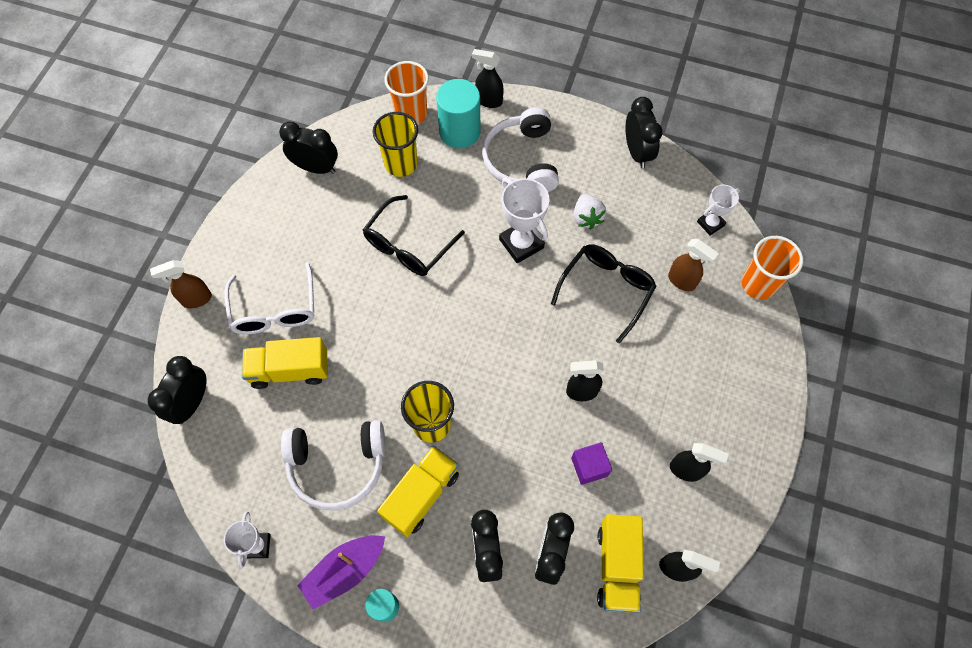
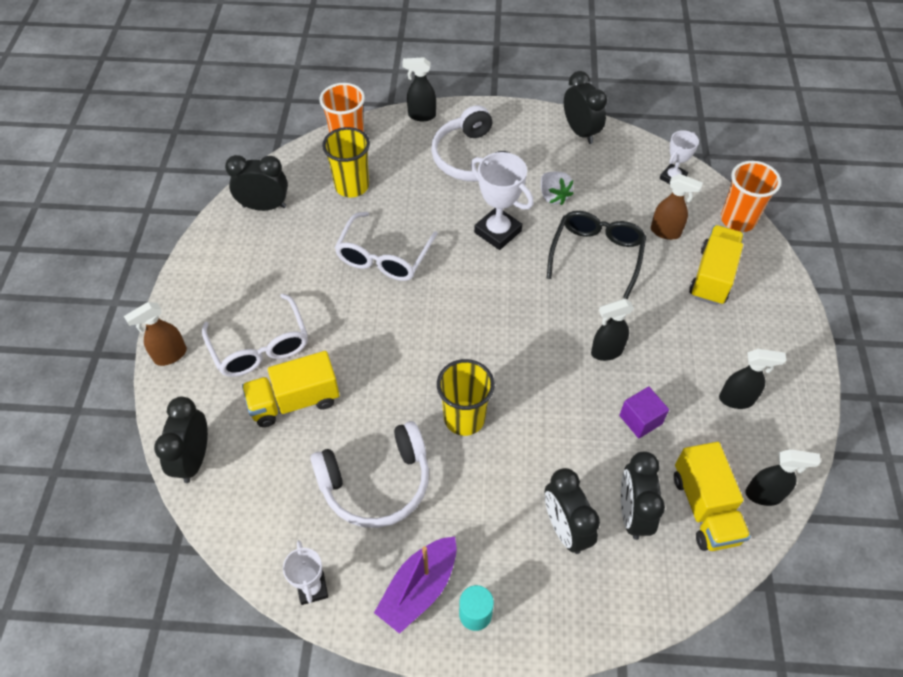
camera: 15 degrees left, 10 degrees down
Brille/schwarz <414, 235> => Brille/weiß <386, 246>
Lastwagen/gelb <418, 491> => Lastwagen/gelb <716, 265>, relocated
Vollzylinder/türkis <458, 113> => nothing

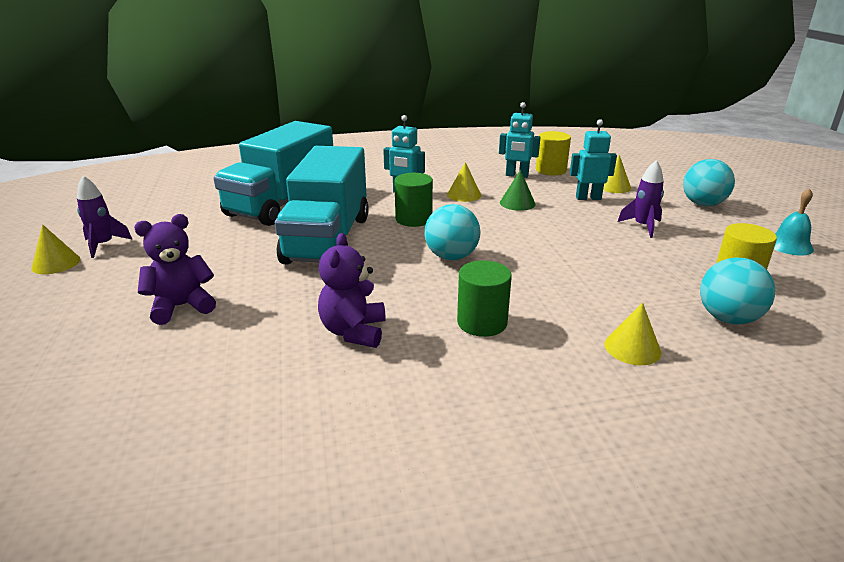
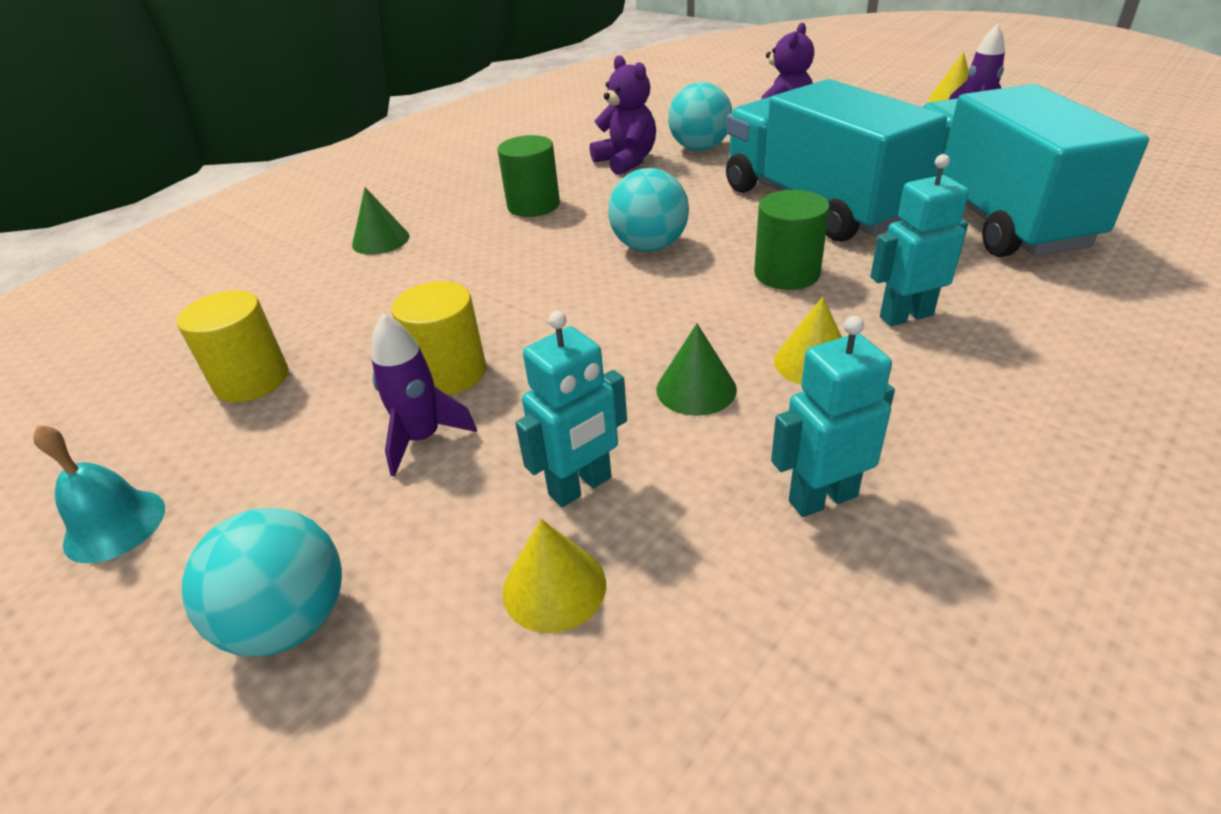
camera: 145 degrees right, 10 degrees up
Kegel/gelb <632, 334> => Kegel/grün <381, 221>
Vollzylinder/gelb <553, 153> => Vollzylinder/gelb <439, 338>, relocated
Ball/türkis <737, 290> => Ball/türkis <700, 116>, relocated

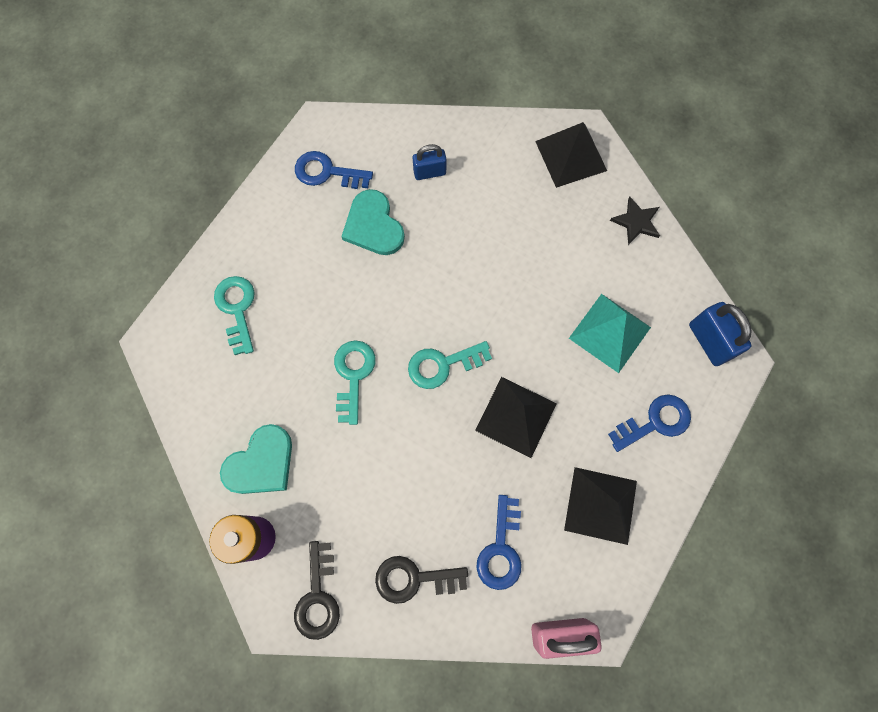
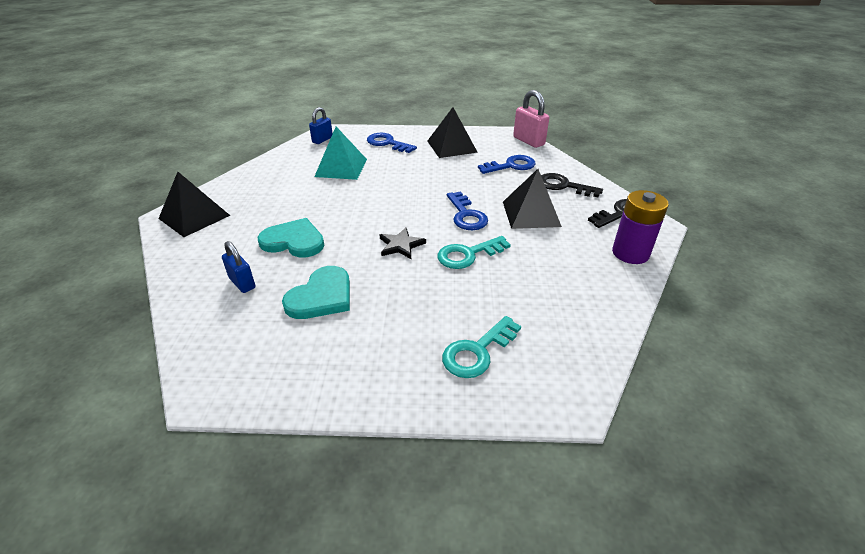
camera: 120 degrees left, 35 degrees down
Herz/türkis <256, 459> => Herz/türkis <291, 237>, relocated
Vorhängeschloss/blau <720, 334> => Vorhängeschloss/blau <321, 125>, x0.66
Stern/schwarz <635, 220> => Stern/schwarz <402, 243>, relocated
Schlüssel/blau <334, 170> => Schlüssel/blau <467, 210>, relocated
Pyramide/schwarz <516, 417> => Pyramide/schwarz <532, 199>, relocated
Schlüssel/schwarz <421, 580> => Schlüssel/schwarz <572, 185>, 150 degrees clockwise
Schlüssel/türkis <450, 365> => nothing

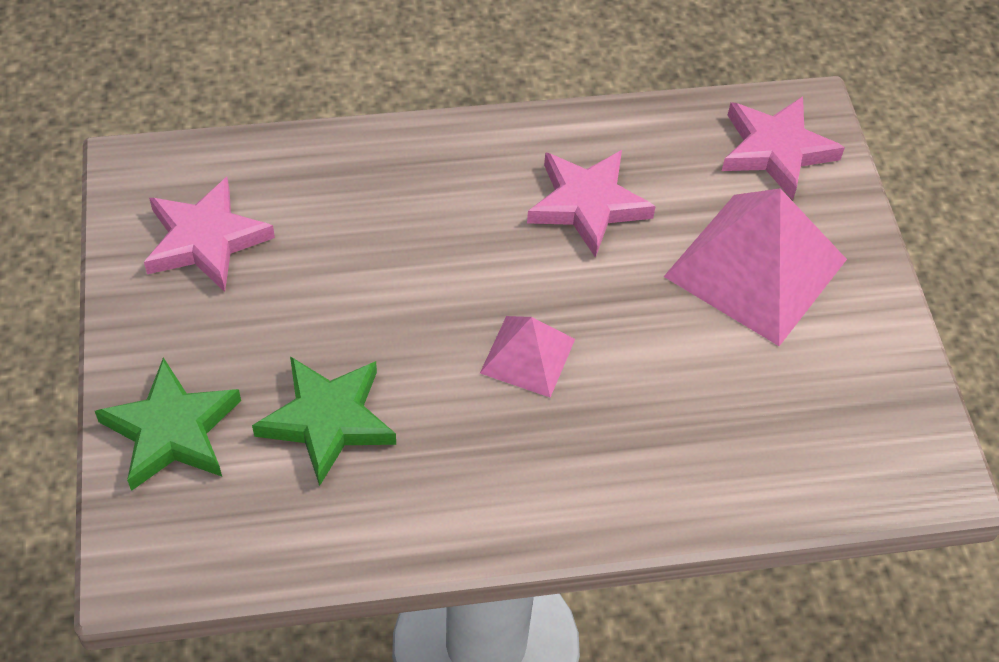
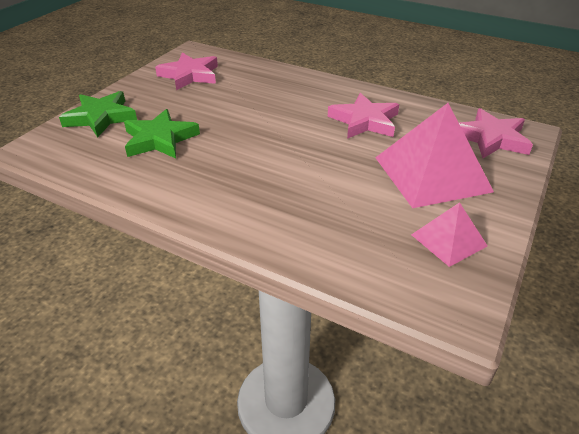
camera: 40 degrees right, 15 degrees down
Pyramide/rosa <527, 356> => Pyramide/rosa <449, 234>, relocated

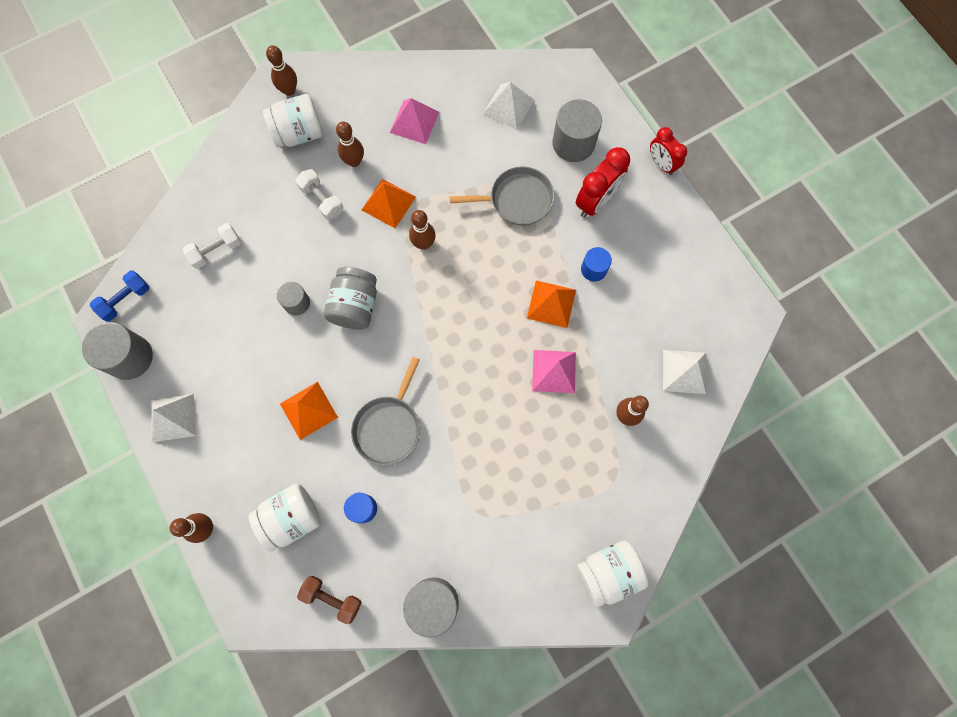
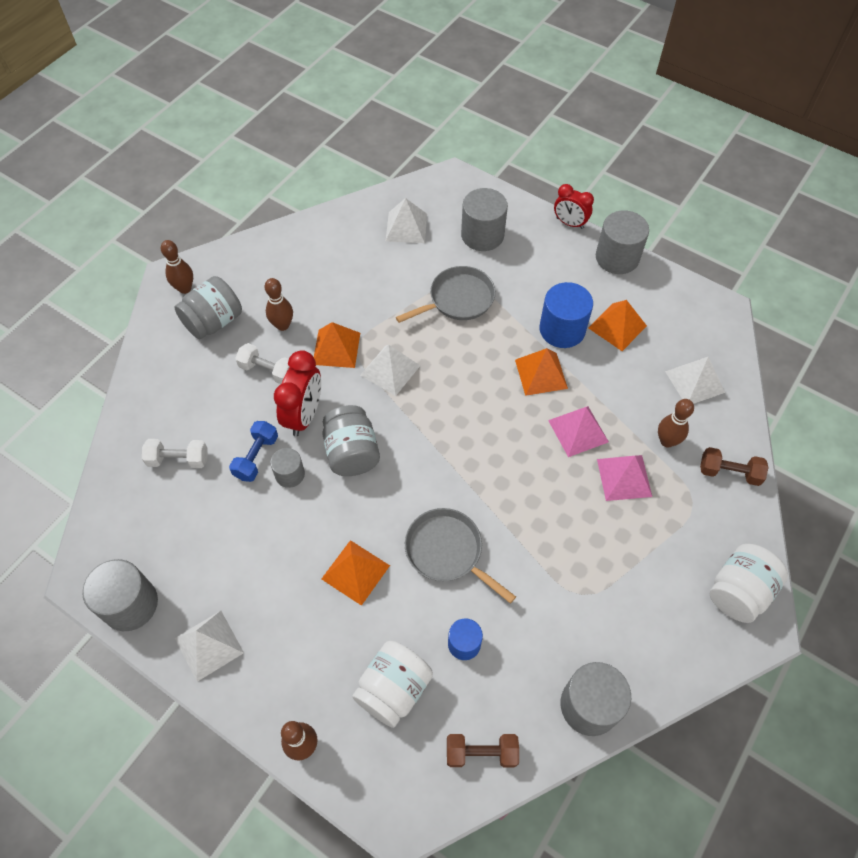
camera: 25 degrees left, 15 degrees down
Hantel/weiß <212, 246> => Hantel/weiß <175, 453>, 60 degrees clockwise
Einmachglas/weiß <293, 121> => Einmachglas/grau <208, 307>
Hantel/blau <119, 296> => Hantel/blau <253, 451>, relocated
Wecker/rot <603, 182> => Wecker/rot <297, 393>, relocated
Bowlingkegel/braun <422, 230> => Pyramide/weiß <390, 370>
Pfanne/grau <385, 411> => Pfanne/grau <460, 556>, 135 degrees clockwise
Vollzylinder/blau <596, 264> => Vollzylinder/blau <566, 315>, x1.72
nothing => Pyramide/orange <618, 325>
nothing => Vollzylinder/grau <622, 242>
Pyramide/rosa <414, 121> => Pyramide/rosa <624, 478>, relocated
nothing => Hantel/braun <734, 466>

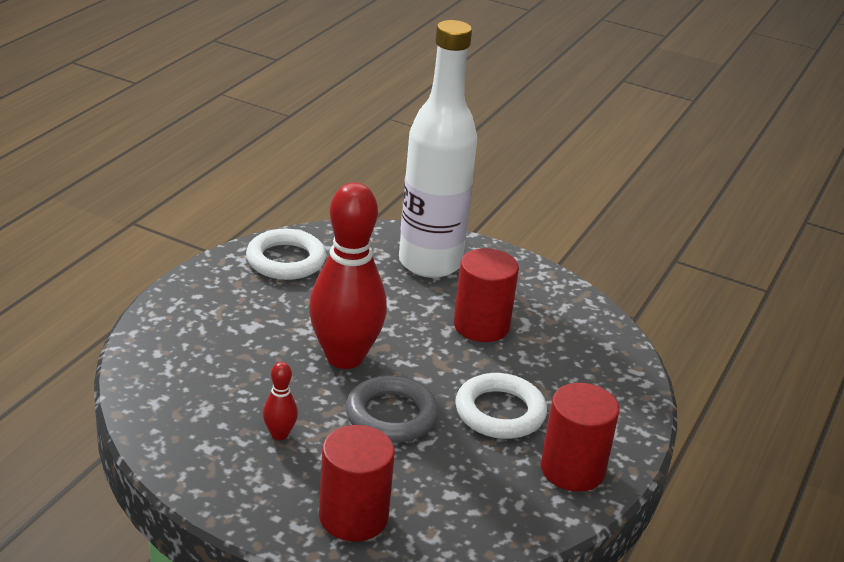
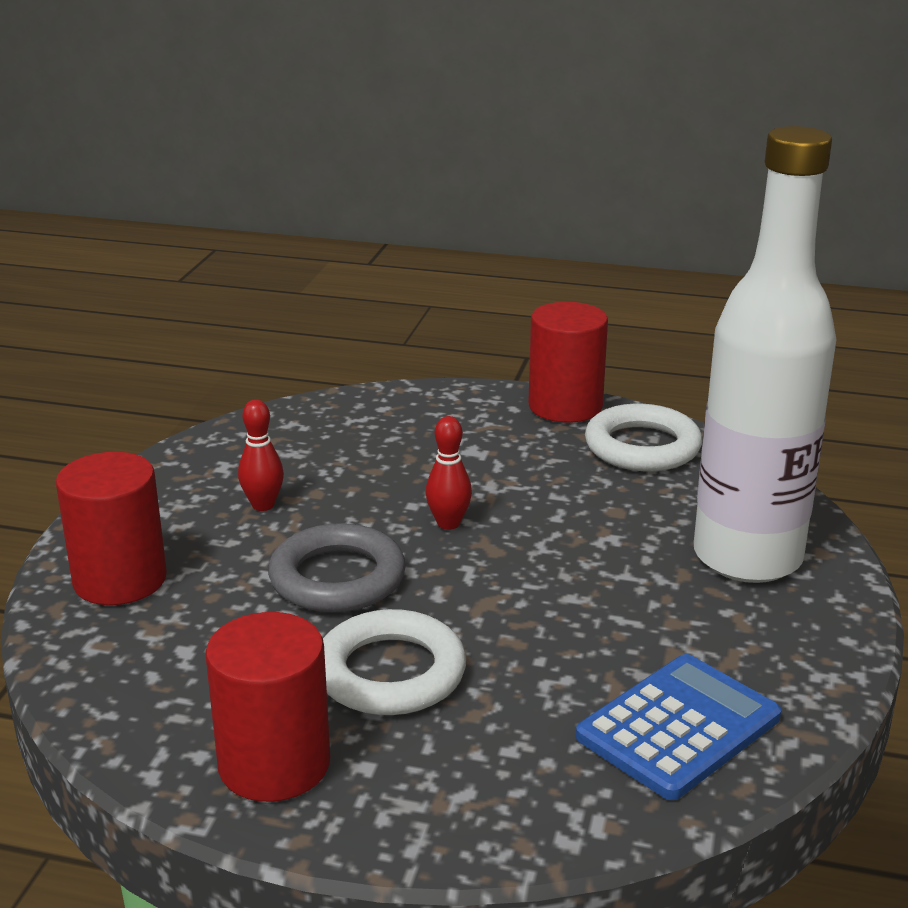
camera: 80 degrees right, 5 degrees down
Bowlingkegel/rot <348, 275> => Bowlingkegel/rot <449, 473>, x0.42
Vollzylinder/rot <486, 295> => Vollzylinder/rot <568, 362>, relocated
nothing => Taschenrechner/blau <678, 727>

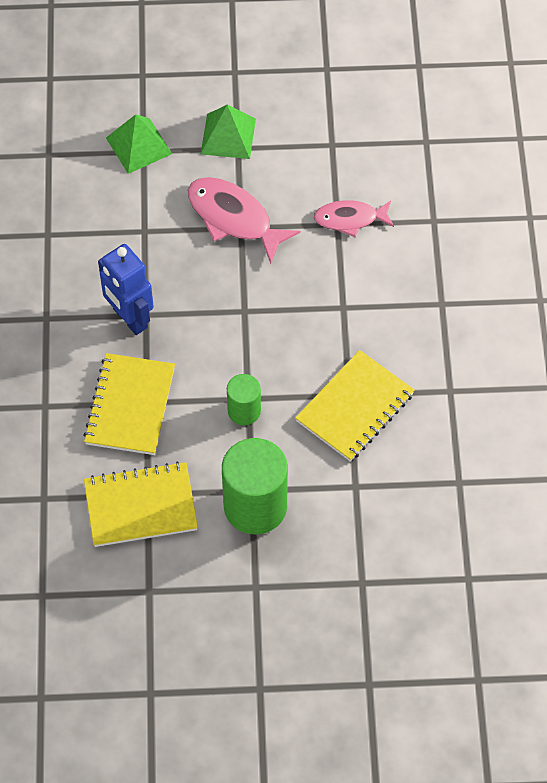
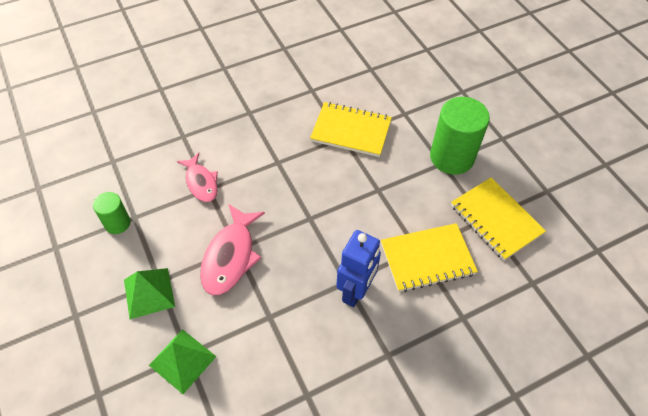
camera: 115 degrees left, 5 degrees down
Vollzylinder/grün <244, 399> => Vollzylinder/grün <112, 213>, relocated

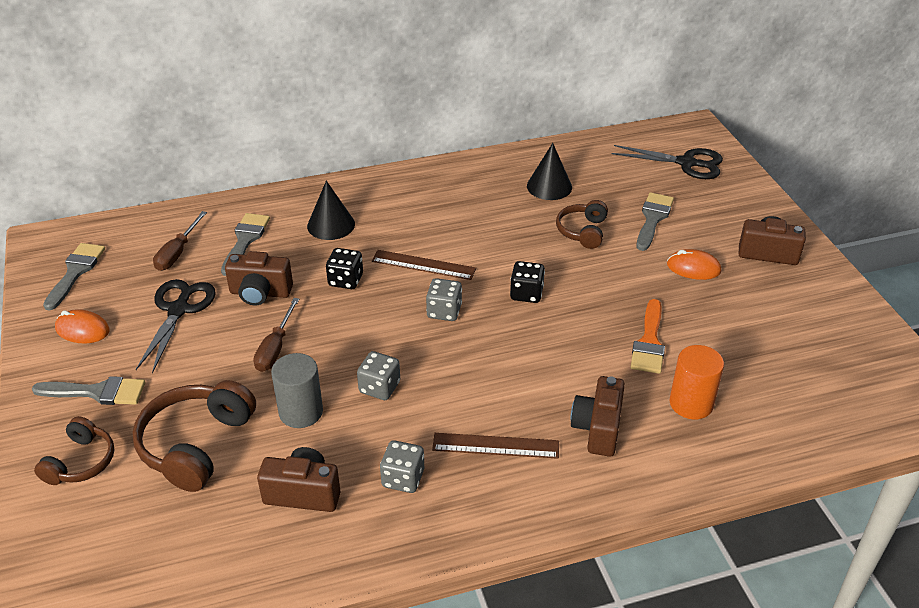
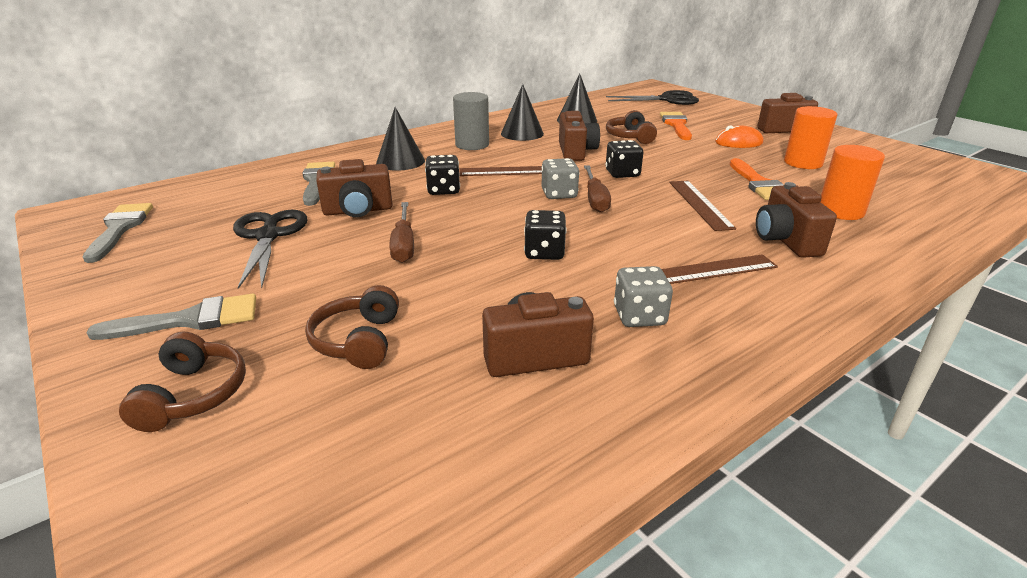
camera: 20 degrees left, 10 degrees down
Kopfhörer/braun <194, 436> => Kopfhörer/braun <352, 327>, x0.61
Vollzylinder/grau <297, 390> => Vollzylinder/grau <471, 121>, relocated
nothing => Kegel/schwarz <522, 112>
Spielwürfel/grau <378, 375> => Spielwürfel/schwarz <545, 235>
nothing => Kamera/braun <579, 136>
Schraubenzieher/braun <180, 241> => Schraubenzieher/braun <597, 189>, relocated
Pinsel/grau <655, 221> => Pinsel/orange <676, 126>
nothing => Lineal/braun <702, 206>
nothing => Vollzylinder/orange <810, 137>
Computermaus/orange <82, 326> => nothing

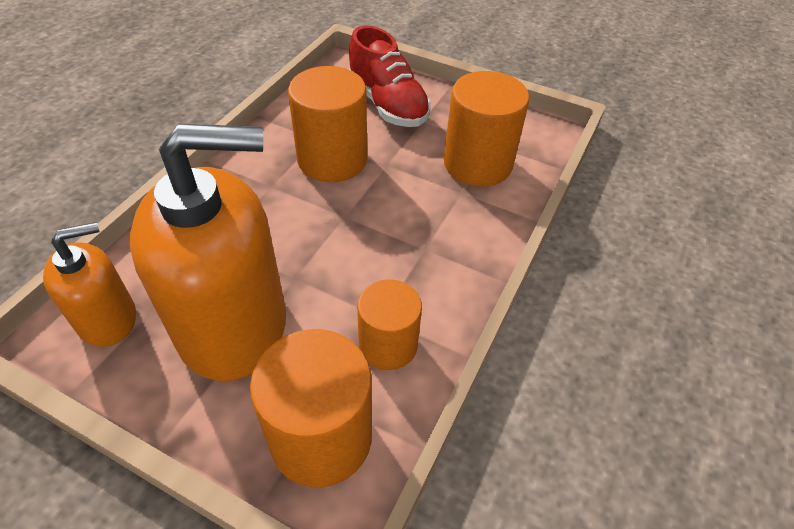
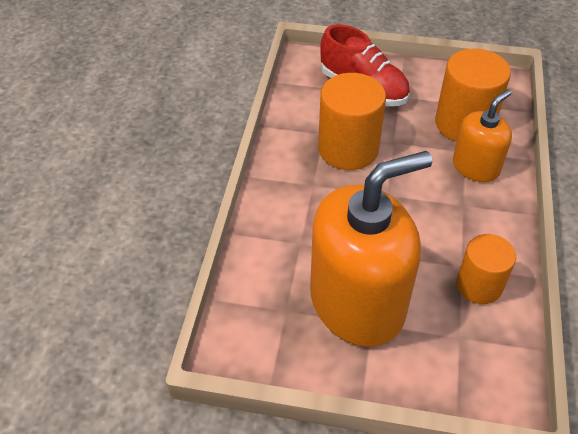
camera: 15 degrees left, 0 degrees up
Seifenspender/orange <89, 284> => Seifenspender/orange <482, 135>, relocated
Vollzylinder/orange <311, 408> => nothing

